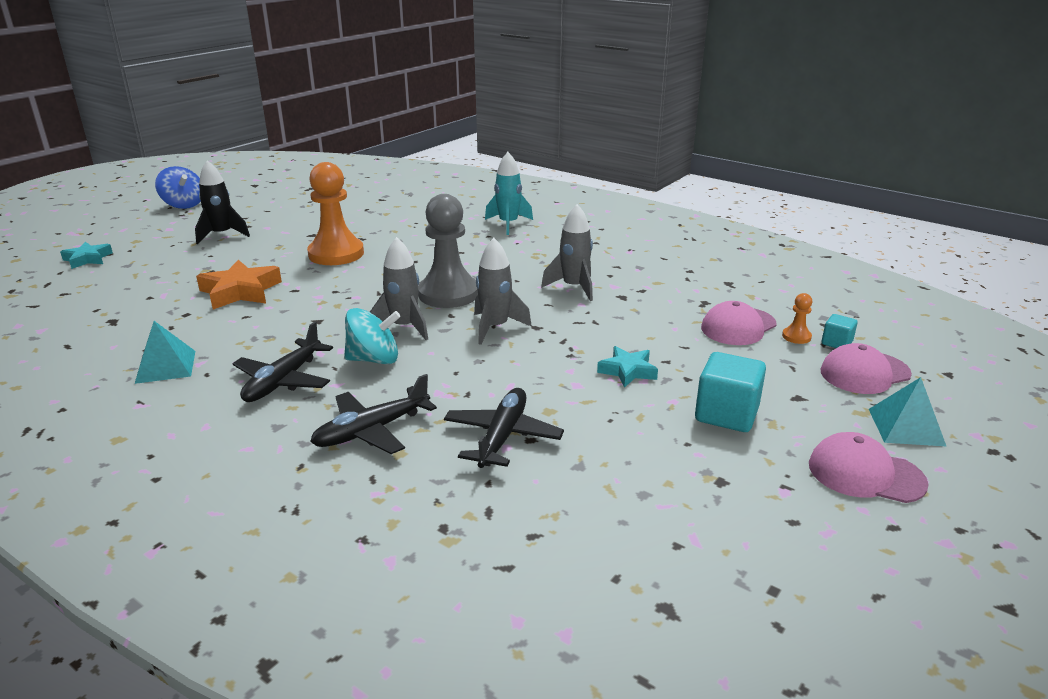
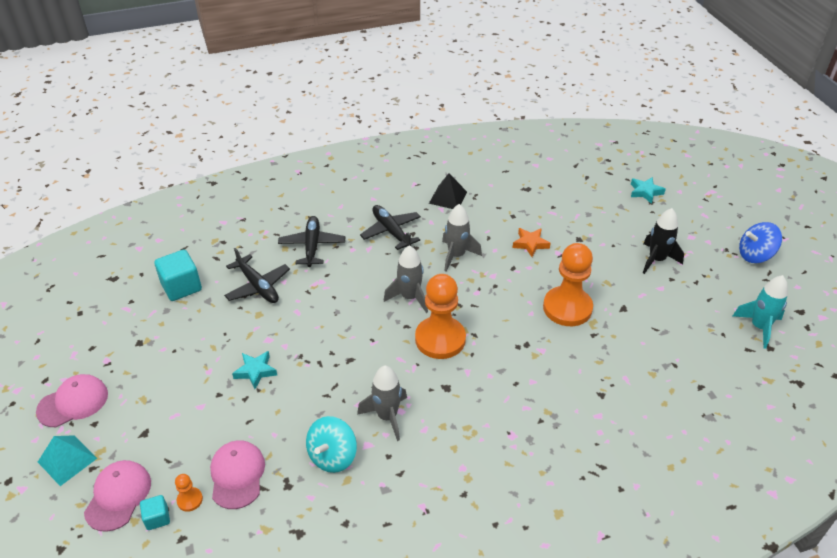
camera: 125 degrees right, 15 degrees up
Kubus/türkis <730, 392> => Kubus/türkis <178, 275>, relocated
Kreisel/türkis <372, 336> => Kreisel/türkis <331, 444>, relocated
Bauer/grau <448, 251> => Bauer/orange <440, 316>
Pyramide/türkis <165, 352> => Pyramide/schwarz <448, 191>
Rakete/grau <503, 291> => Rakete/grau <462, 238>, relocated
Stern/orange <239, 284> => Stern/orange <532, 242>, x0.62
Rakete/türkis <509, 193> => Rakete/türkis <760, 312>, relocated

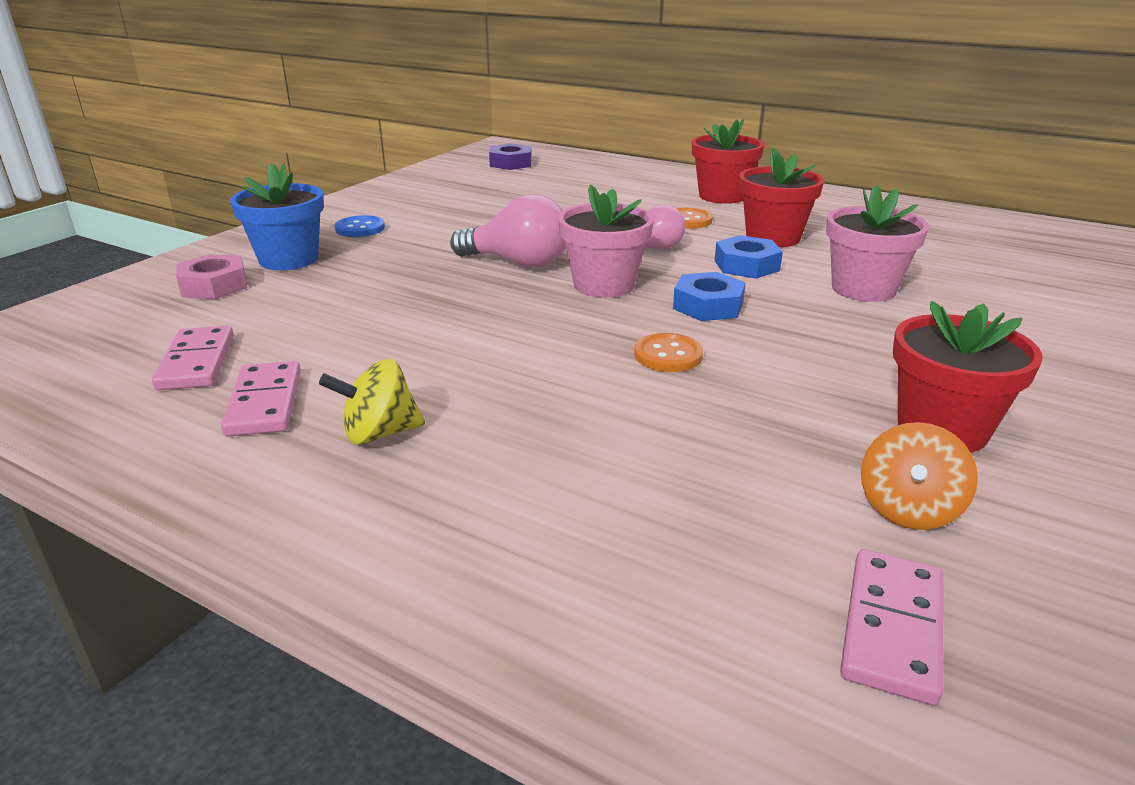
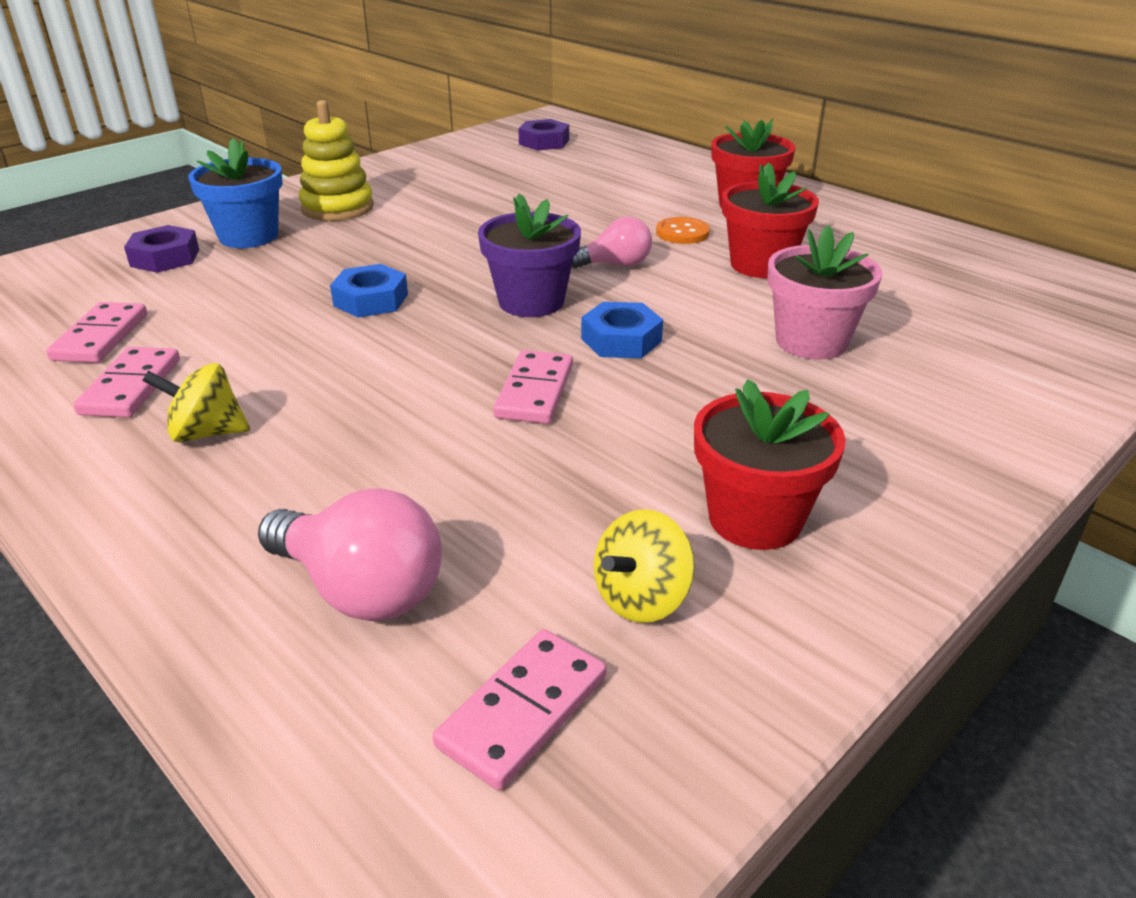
camera: 15 degrees right, 5 degrees up
Sechskantmutter/rosa <211, 276> => Sechskantmutter/lila <161, 249>
Glühbirne/rosa <508, 231> => Glühbirne/rosa <350, 554>, relocated
Knopf/blau <360, 226> => Stapelspielzeug/gelb <336, 160>
Sechskantmutter/blau <748, 257> => Sechskantmutter/blau <369, 291>, relocated
Blumentopf/rosa <606, 241> => Blumentopf/lila <529, 255>
Knopf/orange <668, 352> => Dominostein/rosa <533, 387>
Kreisel/orange <919, 476> => Kreisel/gelb <644, 566>

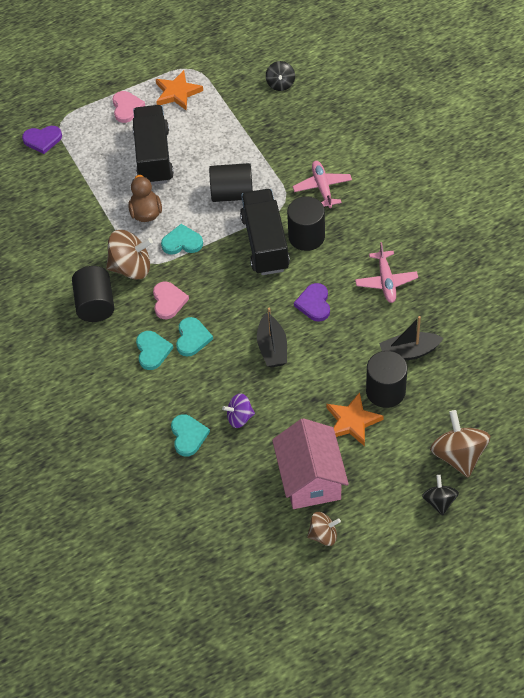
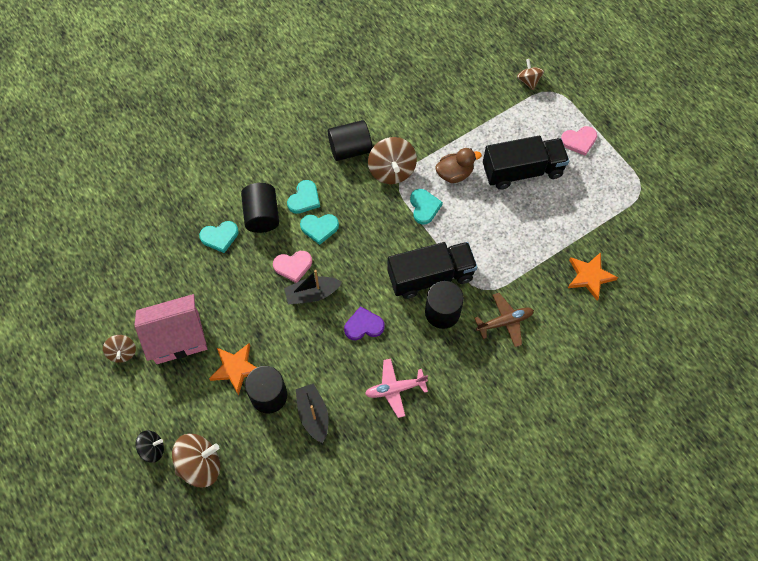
camera: 80 degrees right, 10 degrees up
Vollzylinder/schwarz <231, 182> => Vollzylinder/schwarz <260, 208>, relocated
Herz/rosa <171, 300> => Herz/rosa <292, 267>, relocated
Herz/türkis <154, 350> => Herz/türkis <303, 197>, 45 degrees counterclockwise
Flugzeug/rosa <322, 184> => Flugzeug/braun <504, 320>
Herz/lila <42, 140> => Kreisel/braun <530, 74>
Stern/orange <179, 90> => Stern/orange <593, 276>, relocated
Kreisel/lila <238, 410> => nothing
Kreisel/schwarz <280, 76> => nothing

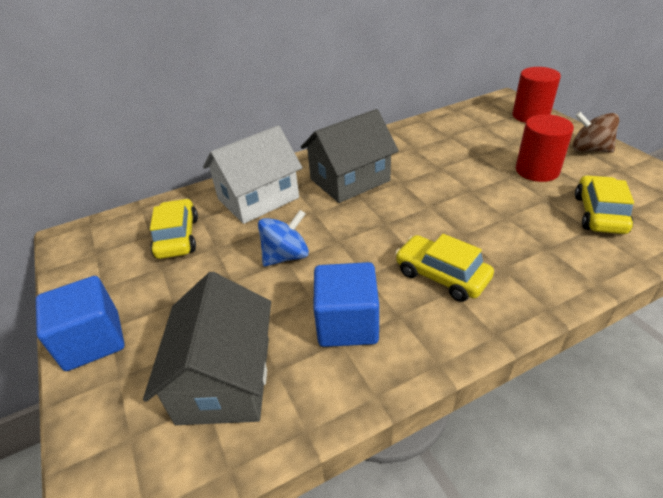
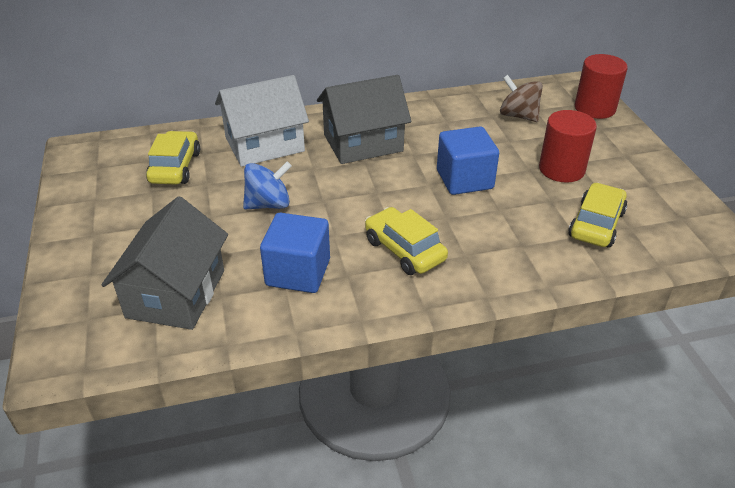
camera: 10 degrees right, 0 degrees up
Kubus/blau <80, 323> => Kubus/blau <468, 160>, relocated
Kreisel/braun <596, 132> => Kreisel/braun <521, 98>, relocated

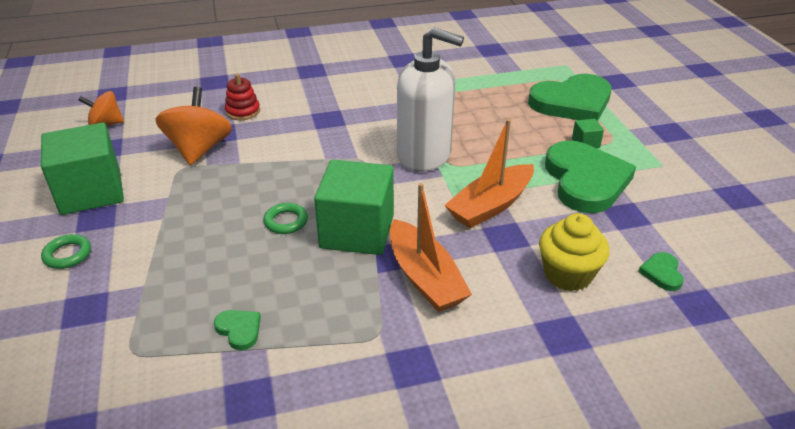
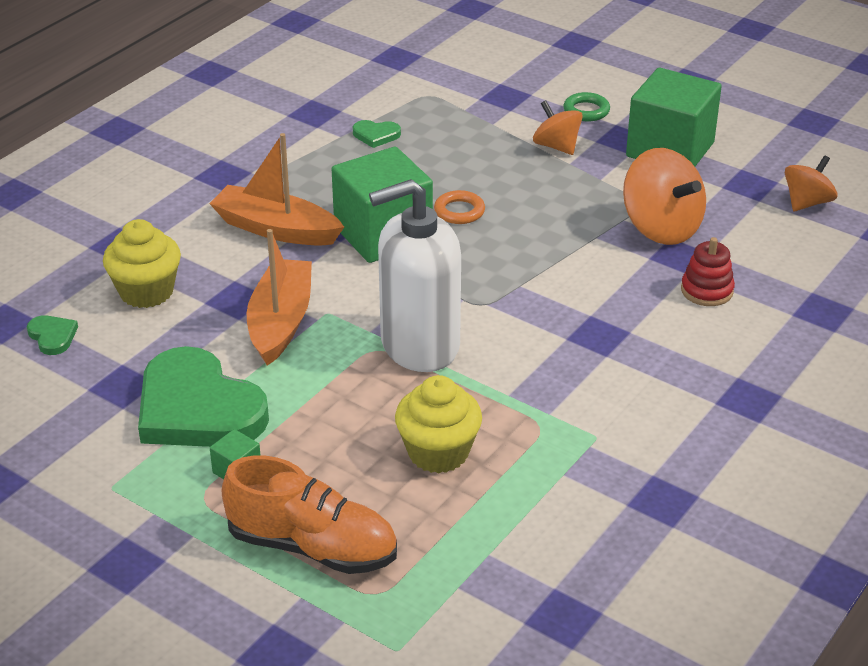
camera: 140 degrees right, 0 degrees up
Herz/grün <570, 97> => Schuh/orange <309, 515>
nothing => Muffin/gelb <438, 424>
Ring/grün <285, 218> => Ring/orange <459, 207>
nothing => Kreisel/orange <558, 127>

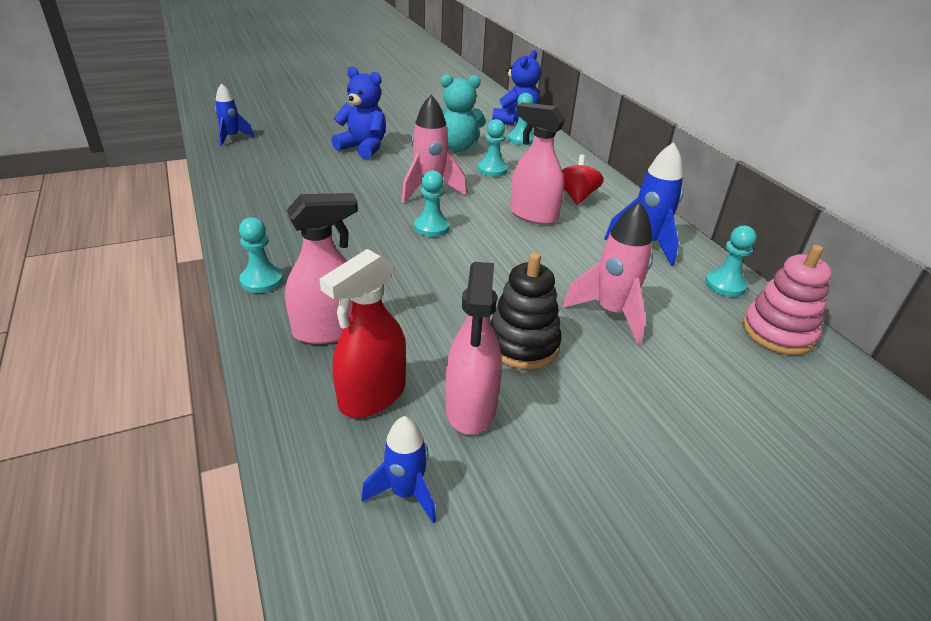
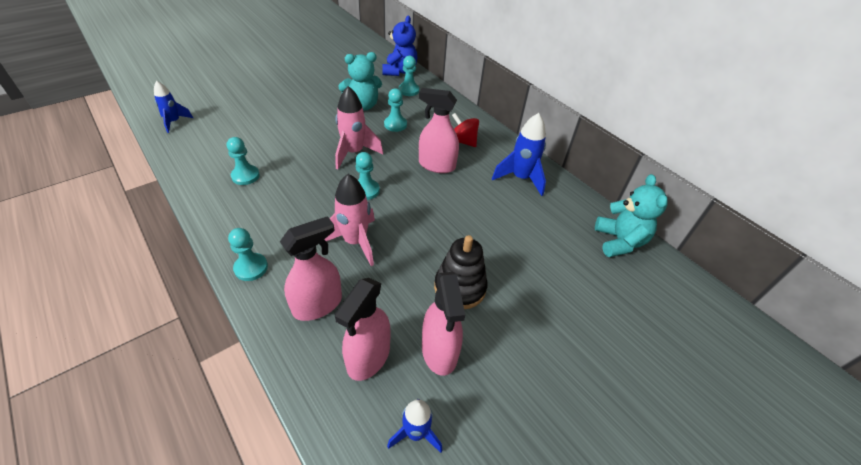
camera: 15 degrees left, 10 degrees up
Bauer/türkis <731, 261> => Bauer/türkis <243, 161>, relocated
Rakete/rosa <608, 273> => Rakete/rosa <349, 220>, relocated
Sprühflasche/rot <363, 333> => Sprühflasche/rosa <362, 329>
Kreisel/rot <583, 180> => Kreisel/rot <465, 130>, 45 degrees counterclockwise
Stapelspielzeug/rosa <786, 300> => Teddybär/türkis <631, 215>
Teddybär/blau <359, 113> => nothing

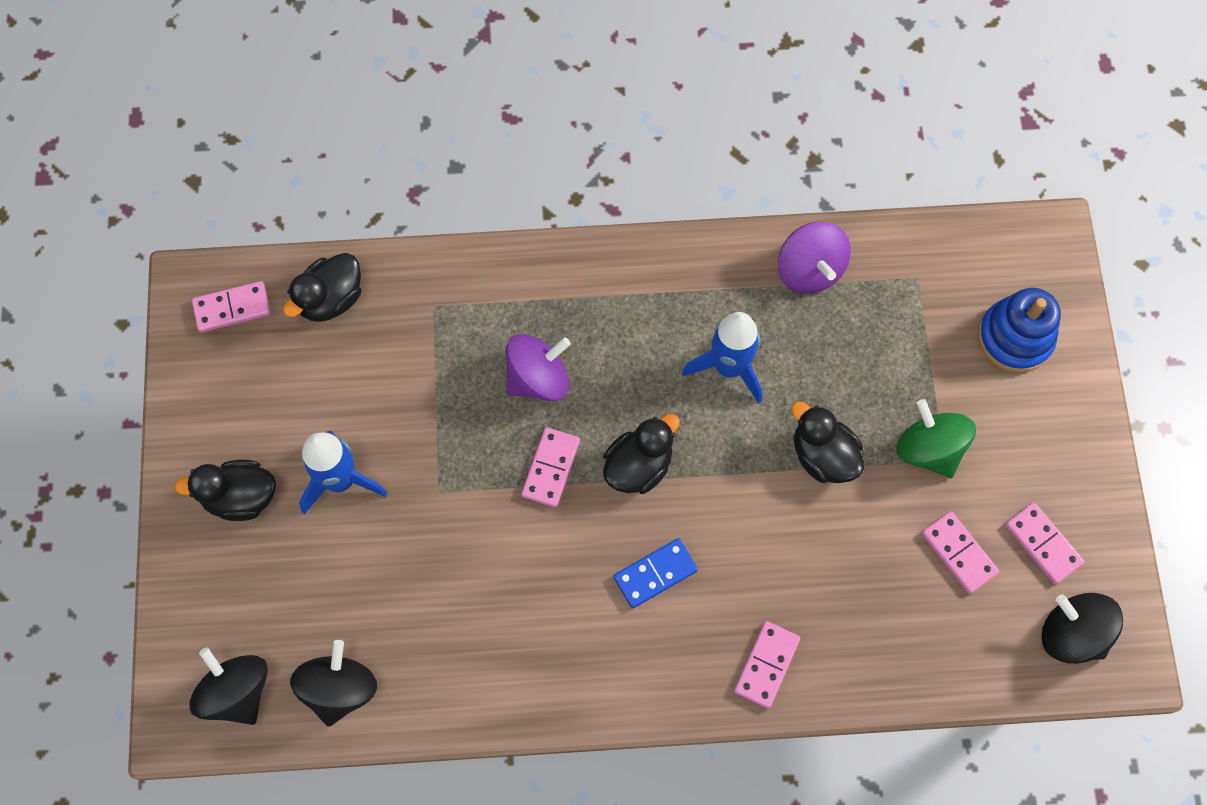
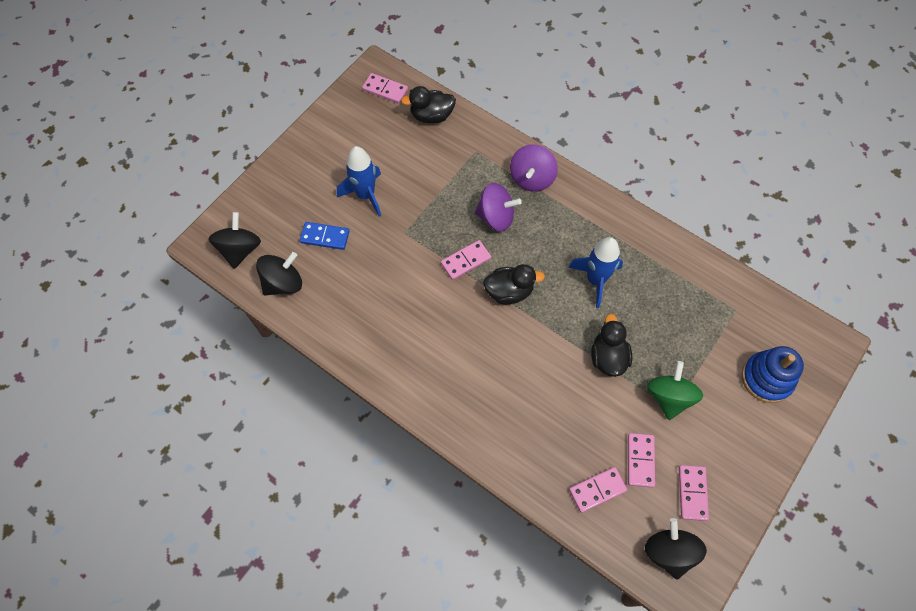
camera: 40 degrees right, 5 degrees down
Dominostein/blau <656, 573> => Dominostein/blau <325, 236>, relocated
Kreisel/lila <814, 257> => Kreisel/lila <534, 168>, relocated
Dominostein/rosa <767, 664> => Dominostein/rosa <598, 490>, relocated
Ente/schwarz <225, 490> => nothing

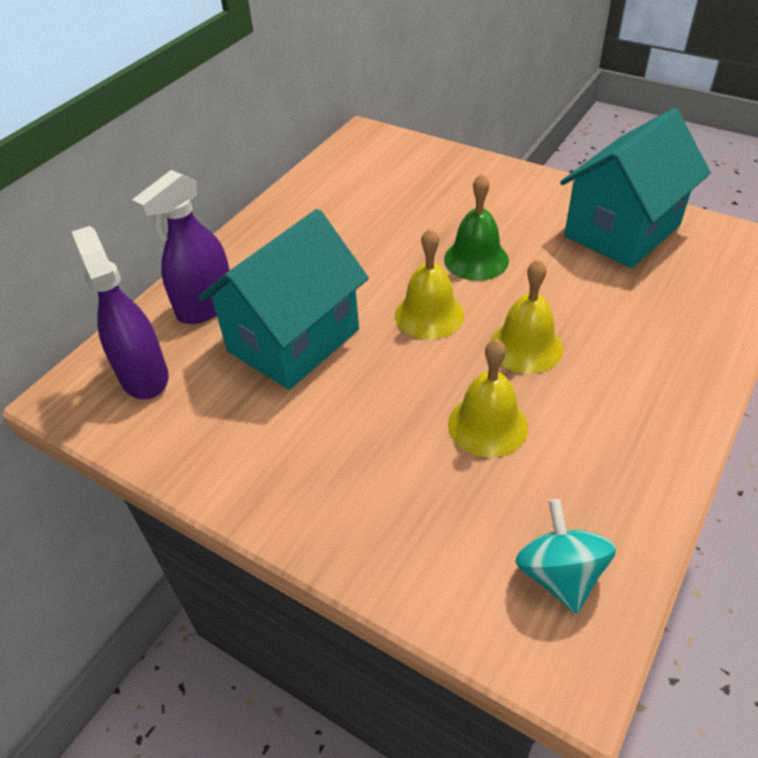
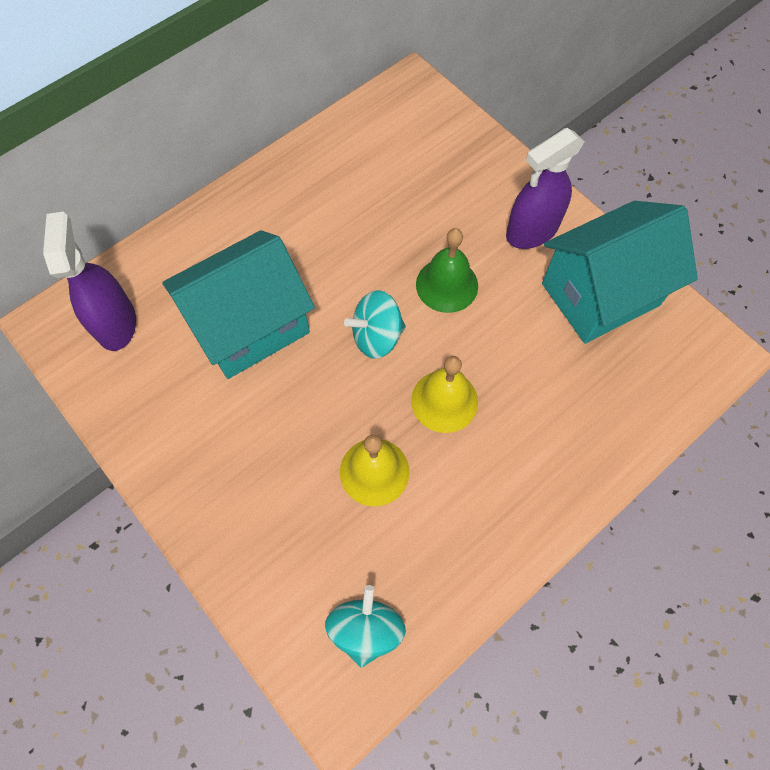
camera: 15 degrees right, 20 degrees up
Glocke/gelb <429, 283> => Kreisel/türkis <375, 324>
Sprühflasche/lila <181, 247> => Sprühflasche/lila <545, 188>, relocated

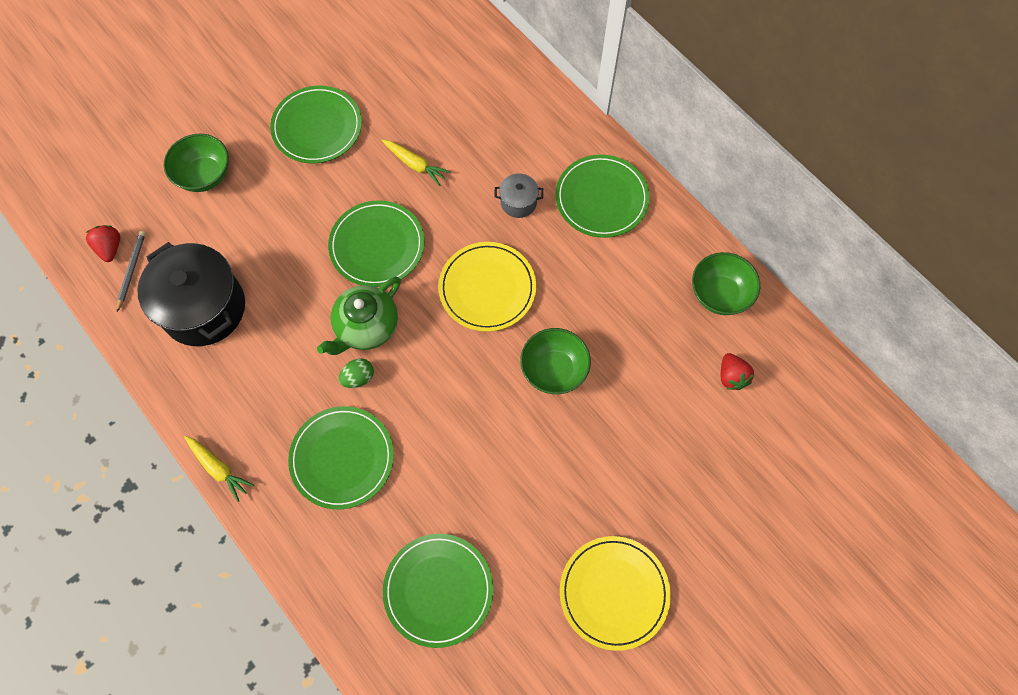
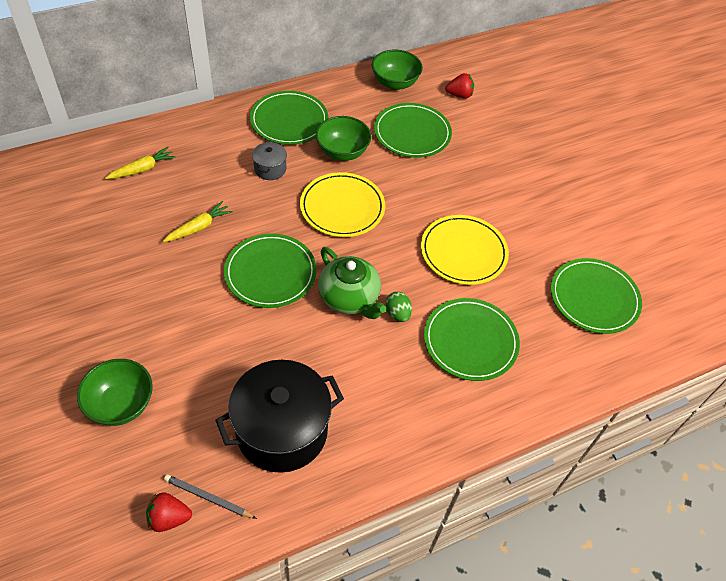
camera: 80 degrees left, 15 degrees down
Karotte/gelb <219, 469> => Karotte/gelb <140, 163>, relocated
Schüssel/grün <555, 361> => Schüssel/grün <343, 138>, relocated
Teller/grün <316, 125> => Teller/grün <413, 130>, relocated
Teller/gelb <615, 593> => Teller/gelb <465, 250>, relocated

